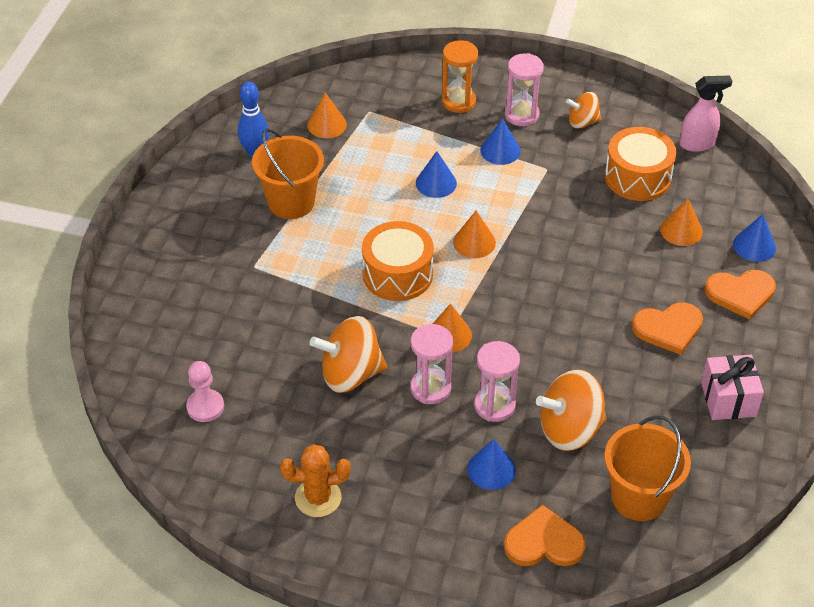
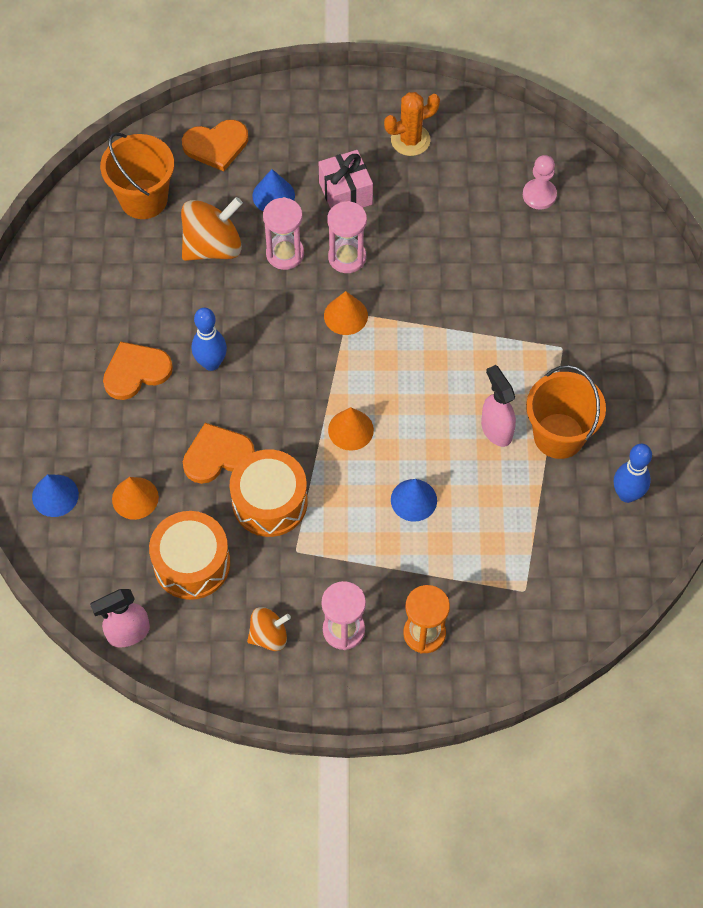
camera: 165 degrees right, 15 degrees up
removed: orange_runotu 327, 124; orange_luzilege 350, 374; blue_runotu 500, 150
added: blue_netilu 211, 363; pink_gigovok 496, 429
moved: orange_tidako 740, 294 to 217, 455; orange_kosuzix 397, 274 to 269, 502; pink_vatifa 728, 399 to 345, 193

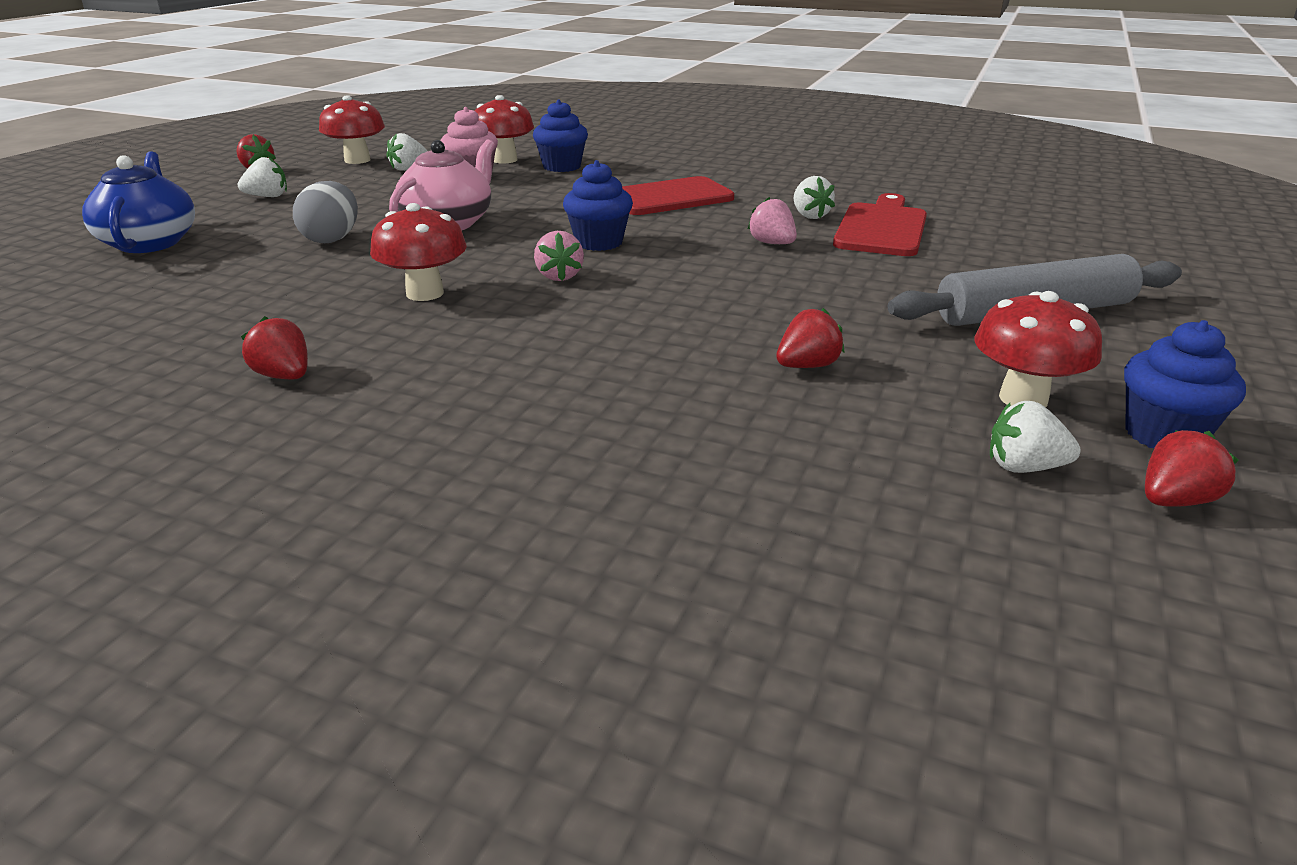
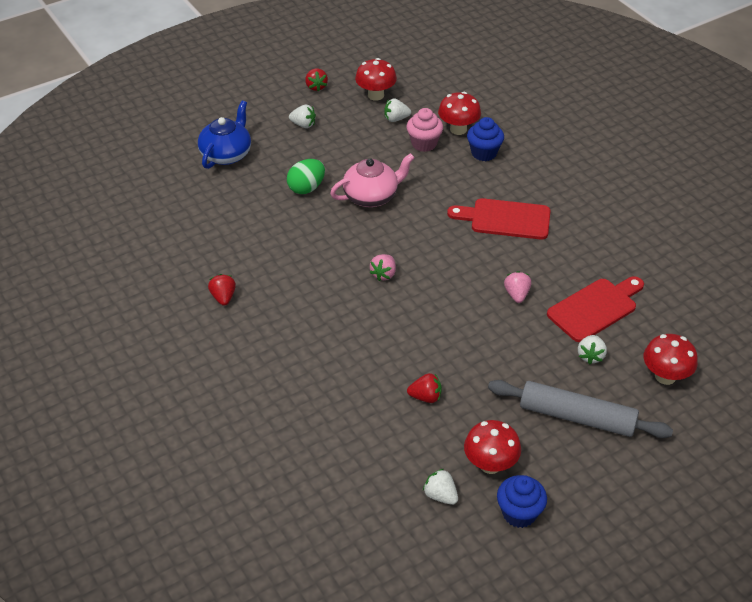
camera: 35 degrees right, 15 degrees up
removed: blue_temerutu 599, 242; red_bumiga 1174, 500
moved: white_bumiga 810, 216 to 590, 356; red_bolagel 425, 293 to 665, 376
recoloured: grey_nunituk 332, 239 to green_nunituk 306, 188

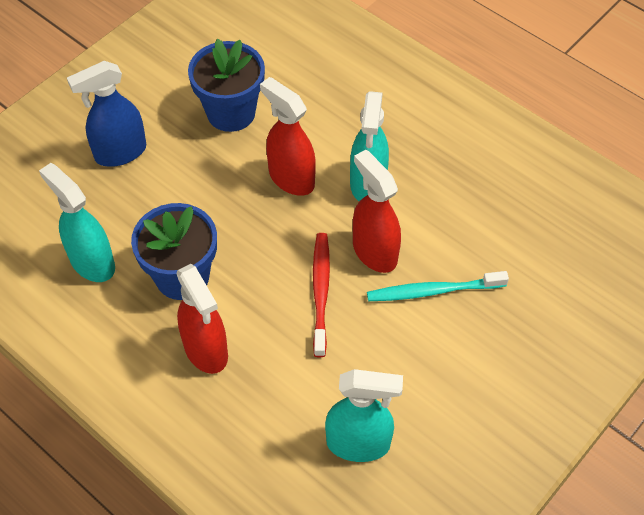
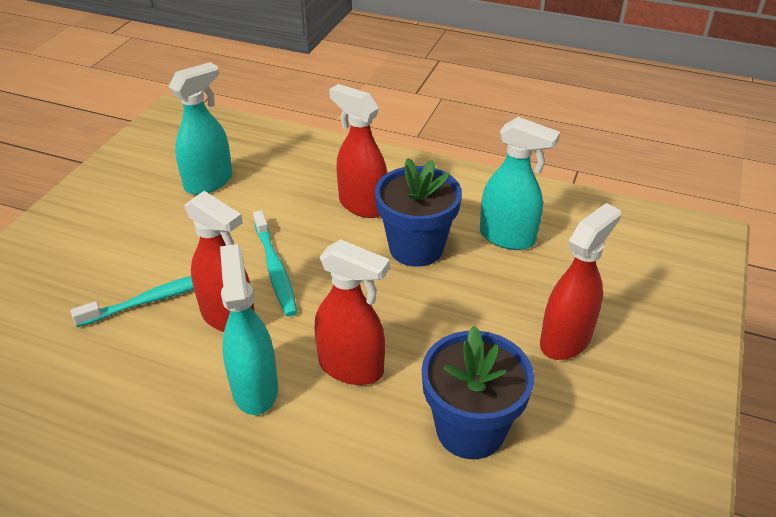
camera: 160 degrees right, 15 degrees down
recoloured: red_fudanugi 321, 291 to turquoise_fudanugi 275, 269; blue_gigovok 120, 153 to red_gigovok 566, 340
turned: turquoise_gigovok 359, 443 = 209, 182 150 degrees clockwise

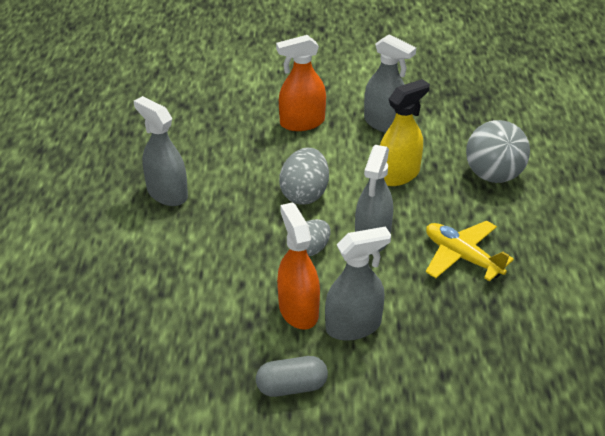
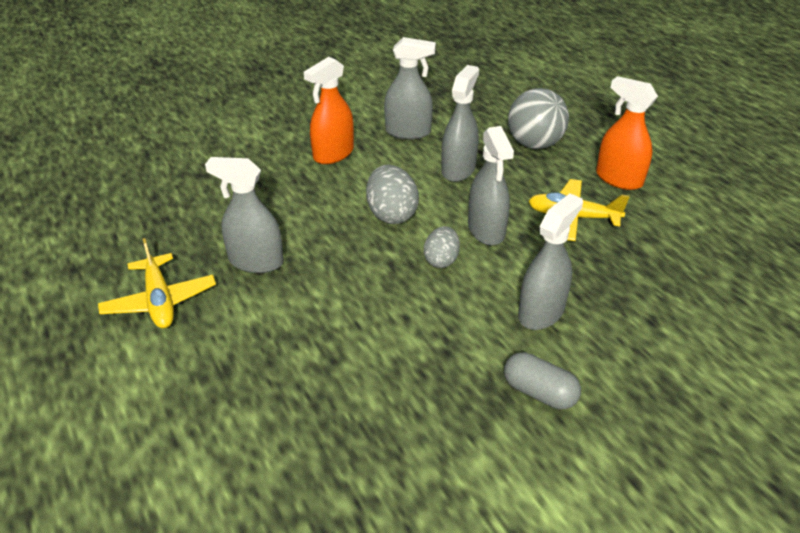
camera: 30 degrees left, 0 degrees up
added: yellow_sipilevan 160, 301
moved: orange_gigovok 298, 310 to 618, 179
recoloured: yellow_gigovok 398, 175 to grey_gigovok 458, 169
turned: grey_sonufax 292, 387 = 539, 392 75 degrees clockwise

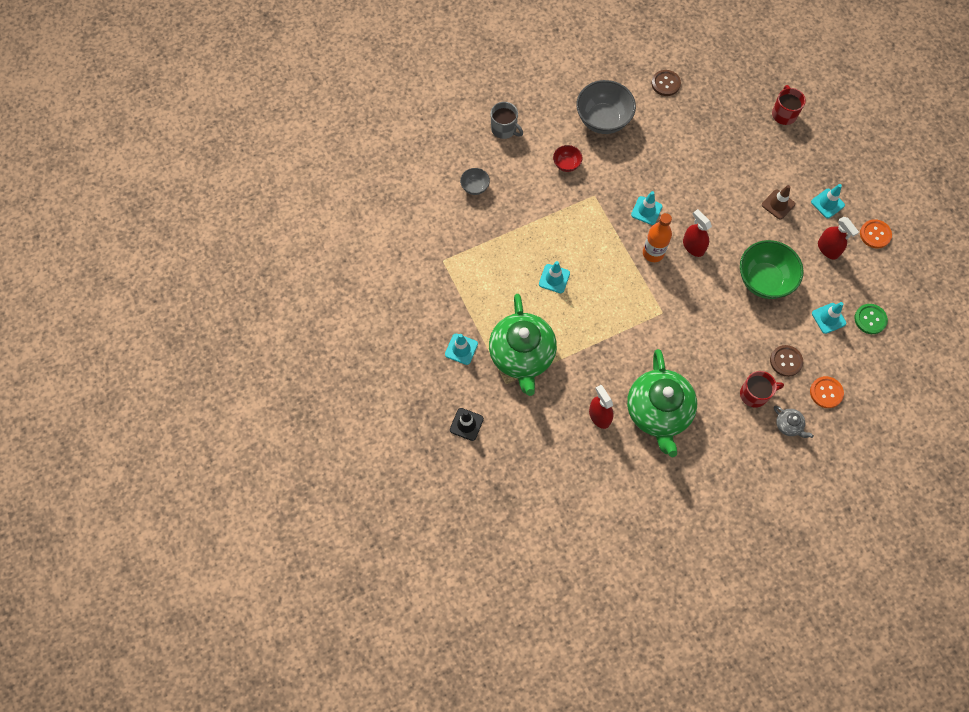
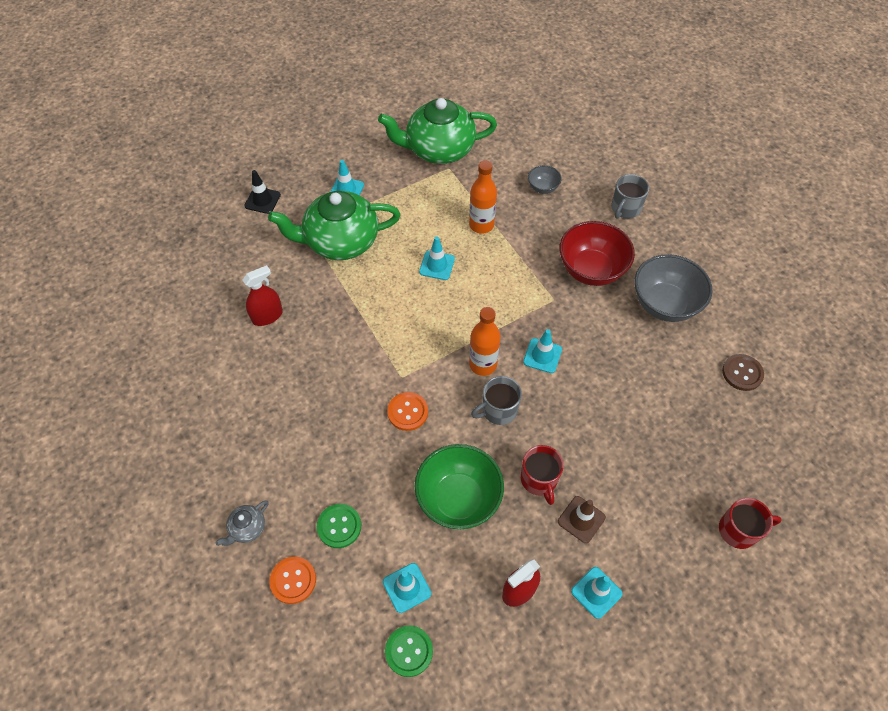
camera: 85 degrees right, 10 degrees down
added: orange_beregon 481, 225
moved: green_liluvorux 658, 412 to 438, 149; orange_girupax 875, 234 to 407, 412; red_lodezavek 754, 394 to 539, 480
replaced: red_gigovok 693, 246 to grey_lodezavek 498, 410
recoloured: brown_girupax 786, 361 to green_girupax 339, 526
resized: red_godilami 566, 164 = 591, 270 x2.04

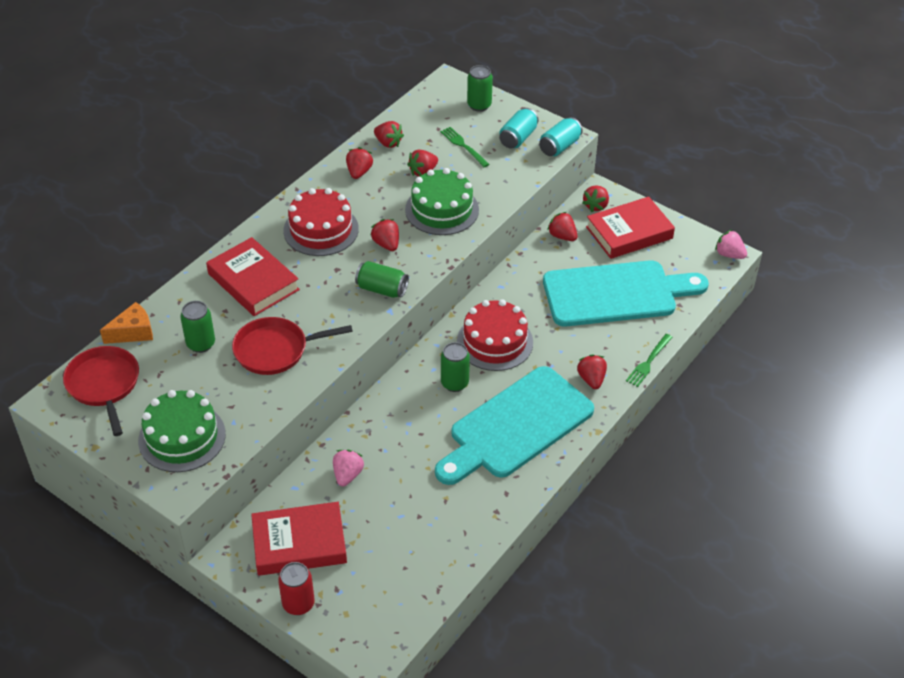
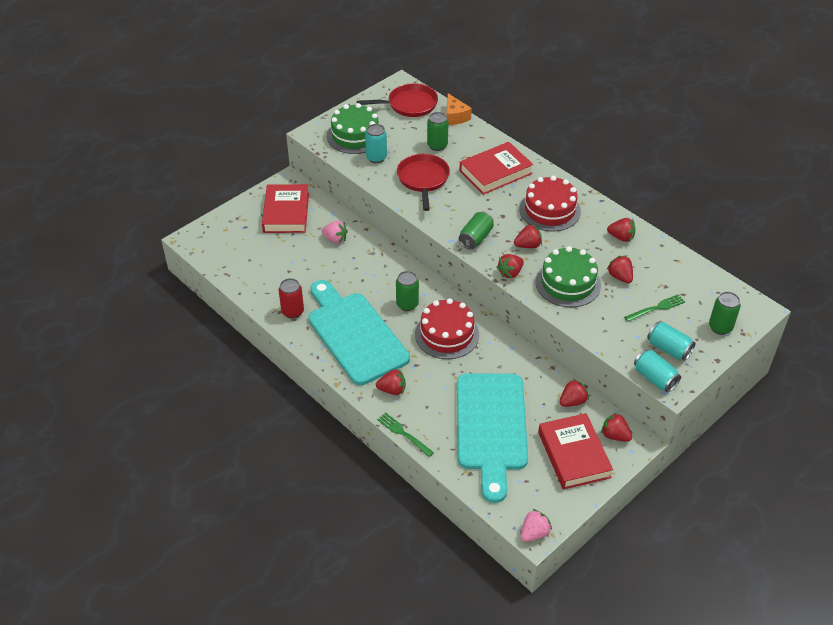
camera: 100 degrees right, 0 degrees up
added: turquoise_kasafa 376, 158
moved: red_kasafa 298, 604 to 292, 312; red_bumiga 388, 143 to 510, 273

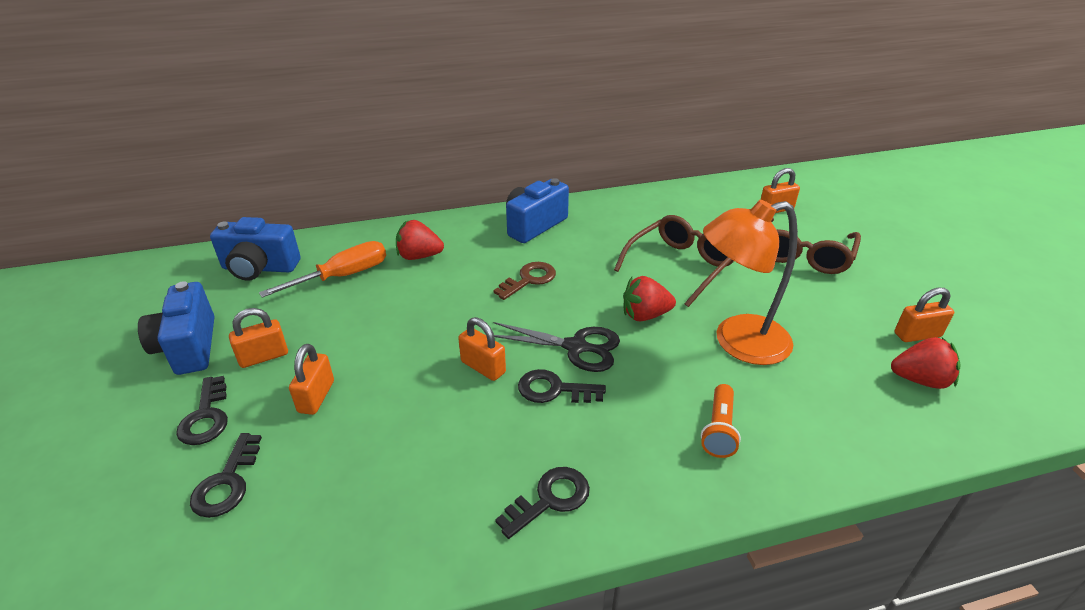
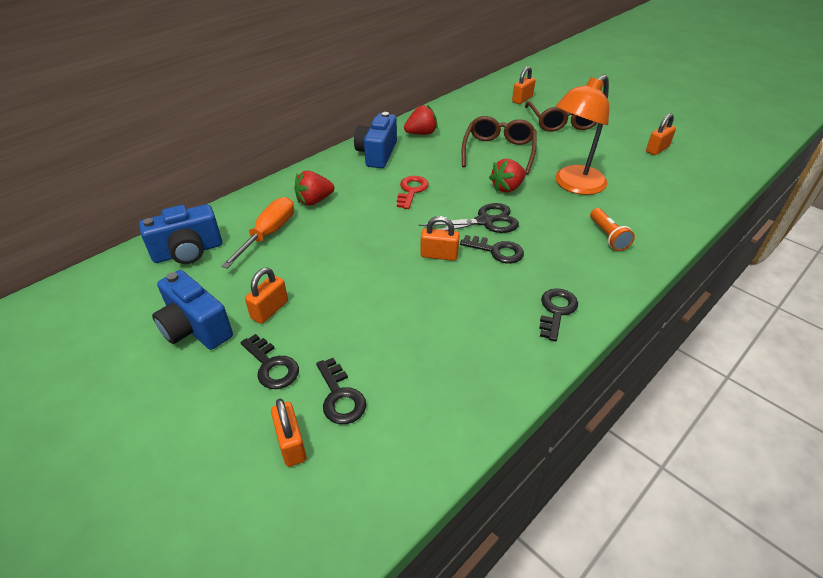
camera: 30 degrees left, 5 degrees up
moved: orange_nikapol 316, 397 to 291, 444; red_bumiga 920, 380 to 421, 133
recoloured: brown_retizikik 529, 279 to red_retizikik 411, 190
turned: black_retizikik 554, 389 = 497, 251 135 degrees counterclockwise

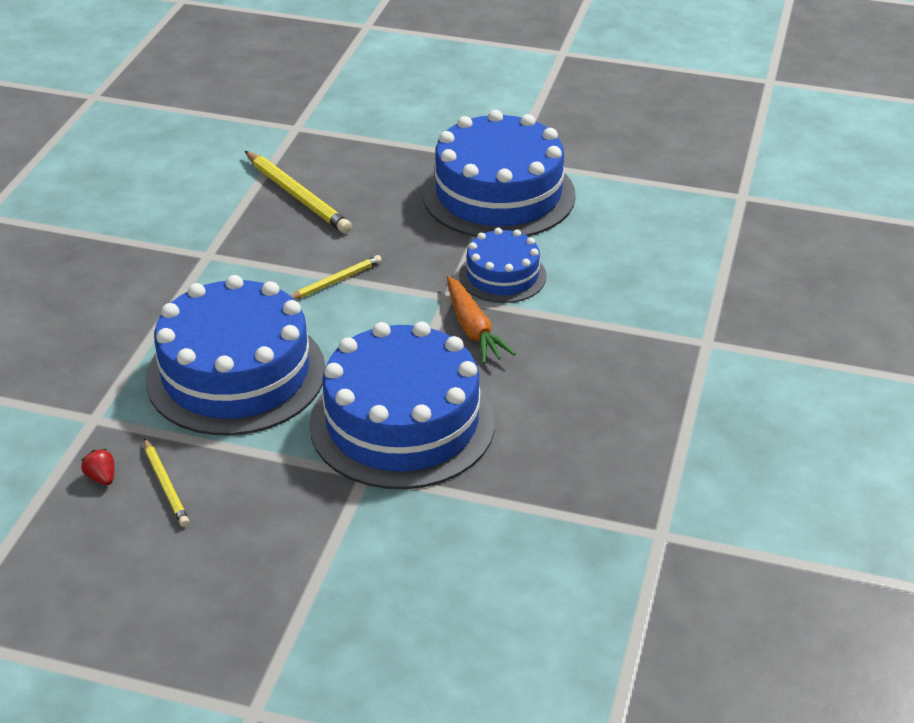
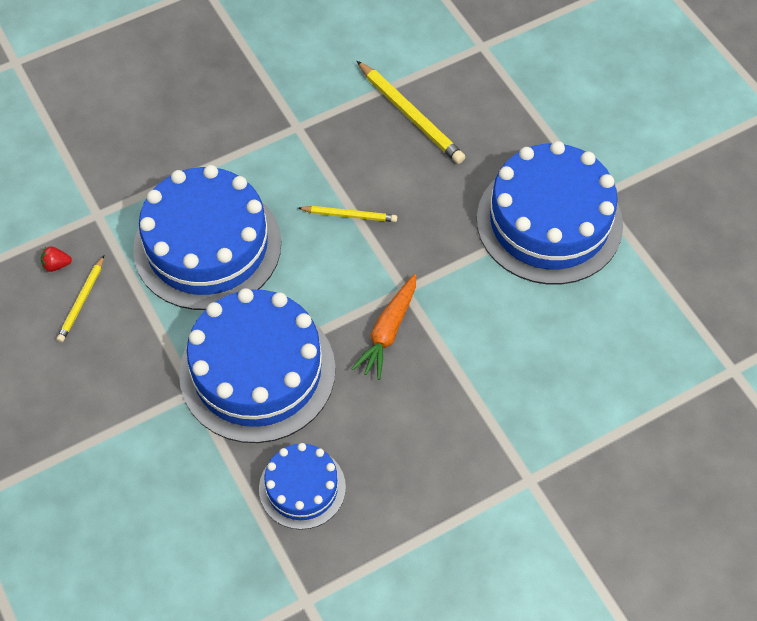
camera: 45 degrees right, 20 degrees up
moved: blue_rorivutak 502, 275 to 302, 488
turned: red_bumiga 102, 477 = 56, 265 105 degrees counterclockwise; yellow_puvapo 297, 195 = 410, 115 45 degrees counterclockwise

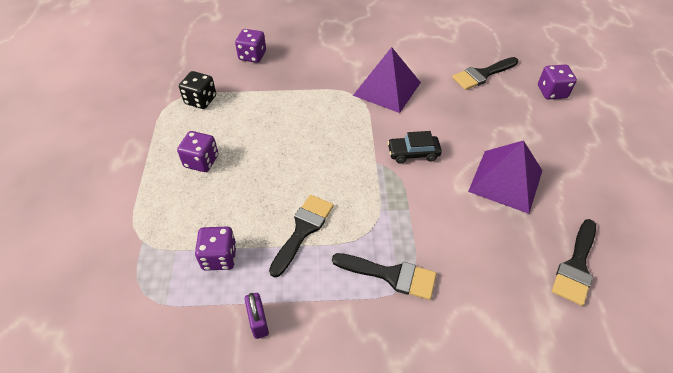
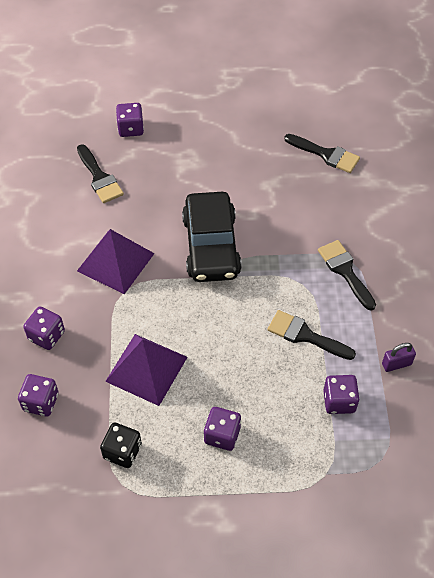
camera: 90 degrees left, 5 degrees up
added: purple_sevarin 46, 336
moved: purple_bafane 505, 180 to 146, 369
turned: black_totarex 391, 275 = 345, 271 45 degrees counterclockwise
resized: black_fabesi 413, 153 = 211, 246 x2.07

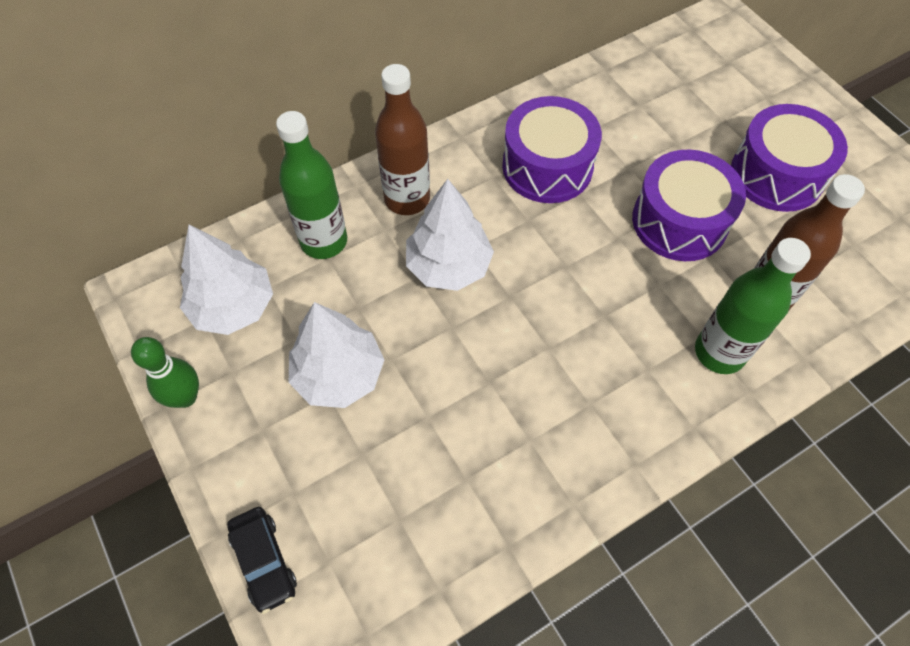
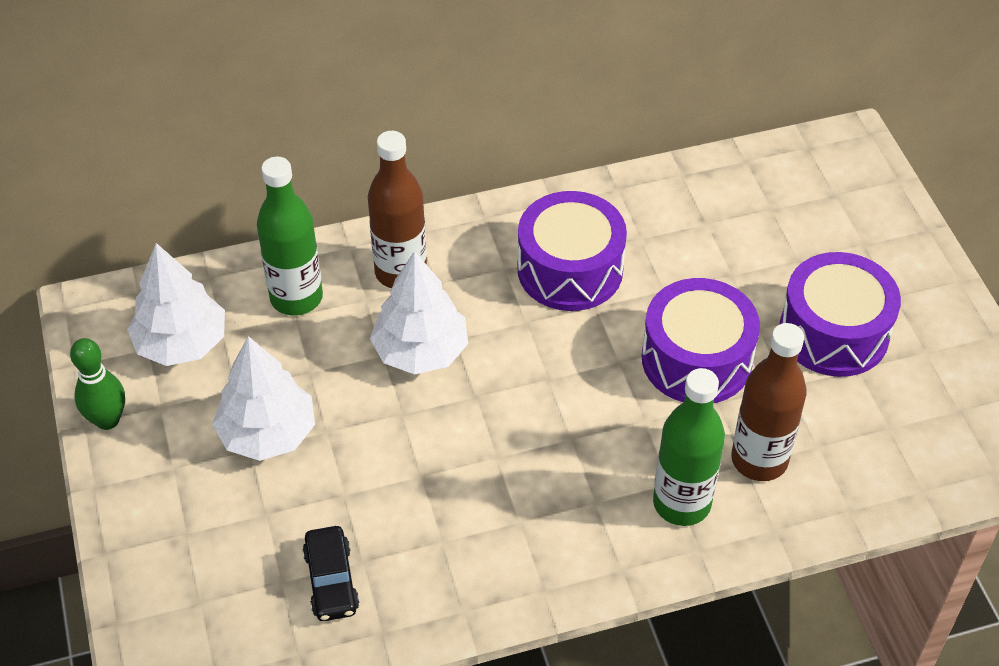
camera: 15 degrees right, 10 degrees down
moved: black_fabesi 264, 561 to 331, 581

